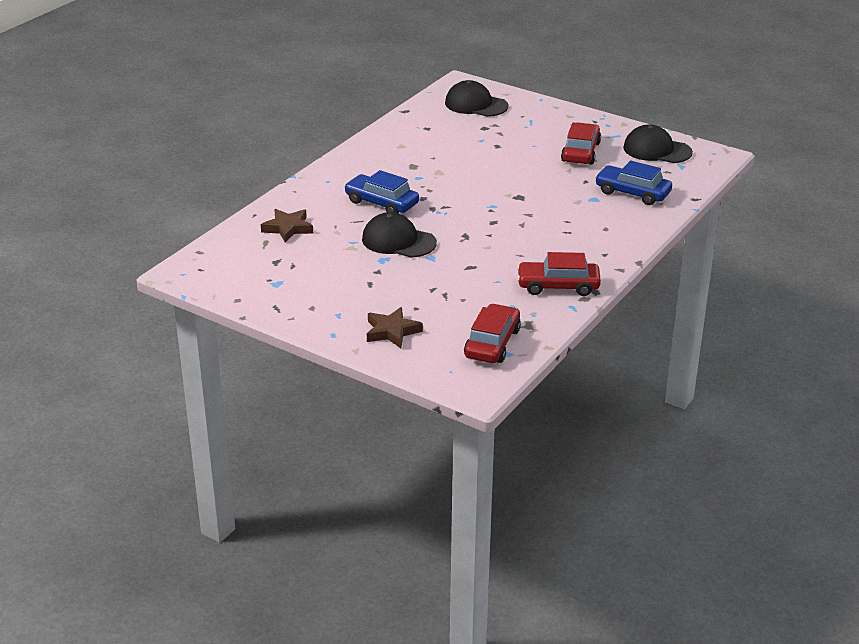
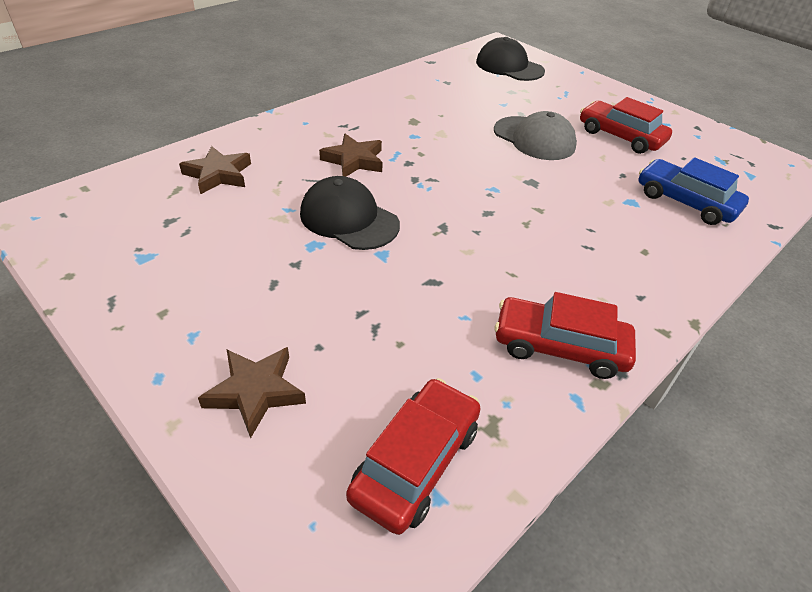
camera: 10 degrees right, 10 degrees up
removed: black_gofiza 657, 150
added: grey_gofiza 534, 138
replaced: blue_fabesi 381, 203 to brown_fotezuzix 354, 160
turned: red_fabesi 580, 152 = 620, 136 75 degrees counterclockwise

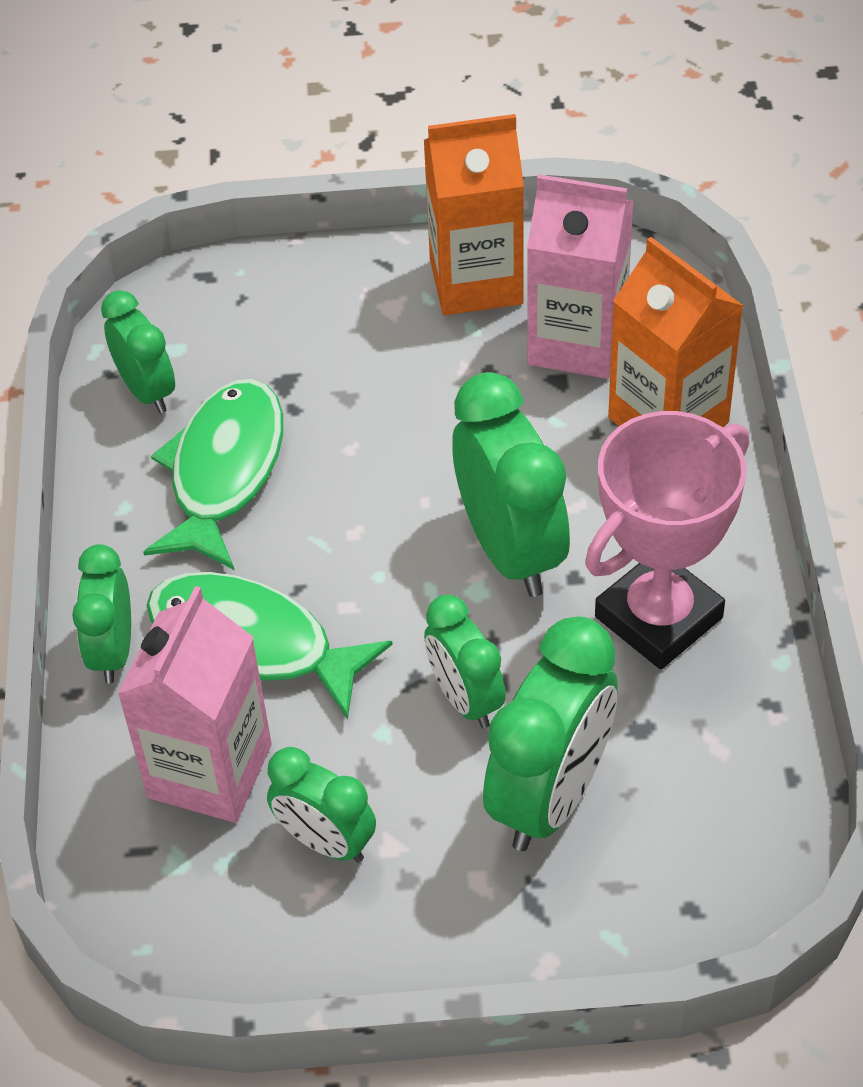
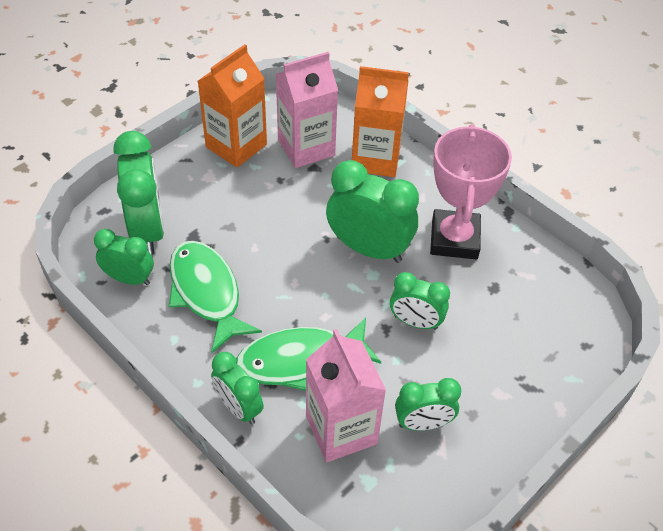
camera: 45 degrees left, 0 degrees up
moved: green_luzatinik 550, 796 to 148, 230

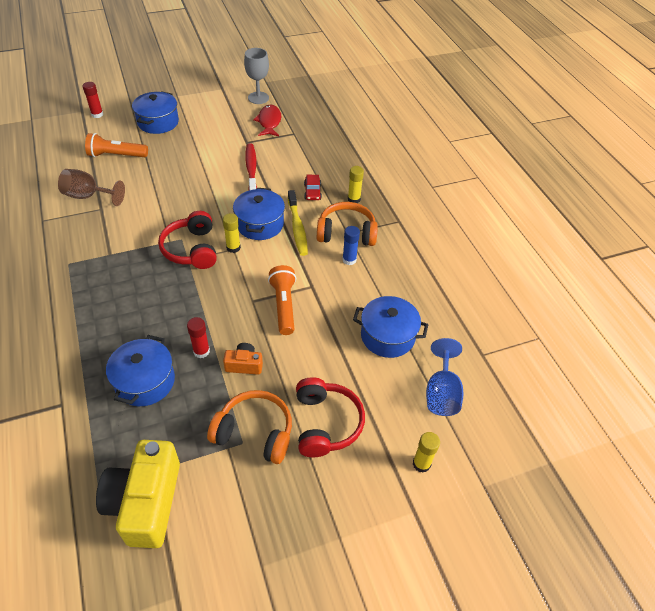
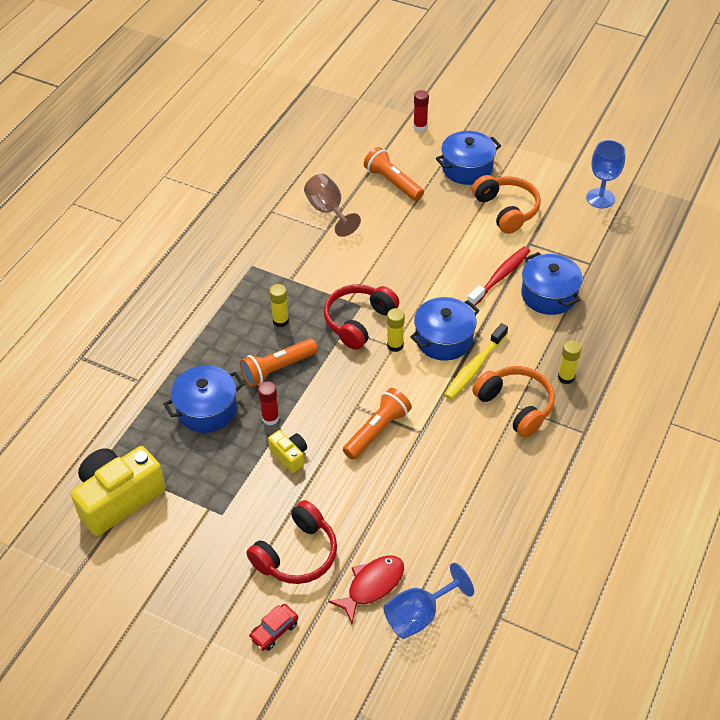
camera: 50 degrees right, 0 degrees up
removed: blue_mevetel 349, 260
added: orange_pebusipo 277, 369
moved: red_fabesi 312, 192 to 274, 631; yellow_mevetel 421, 464 to 280, 321; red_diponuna 269, 122 to 372, 585; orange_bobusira 254, 432 to 506, 210; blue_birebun 387, 336 to 549, 295
recoloured: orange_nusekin 244, 365 to yellow_nusekin 289, 455; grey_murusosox 258, 98 to blue_murusosox 600, 198

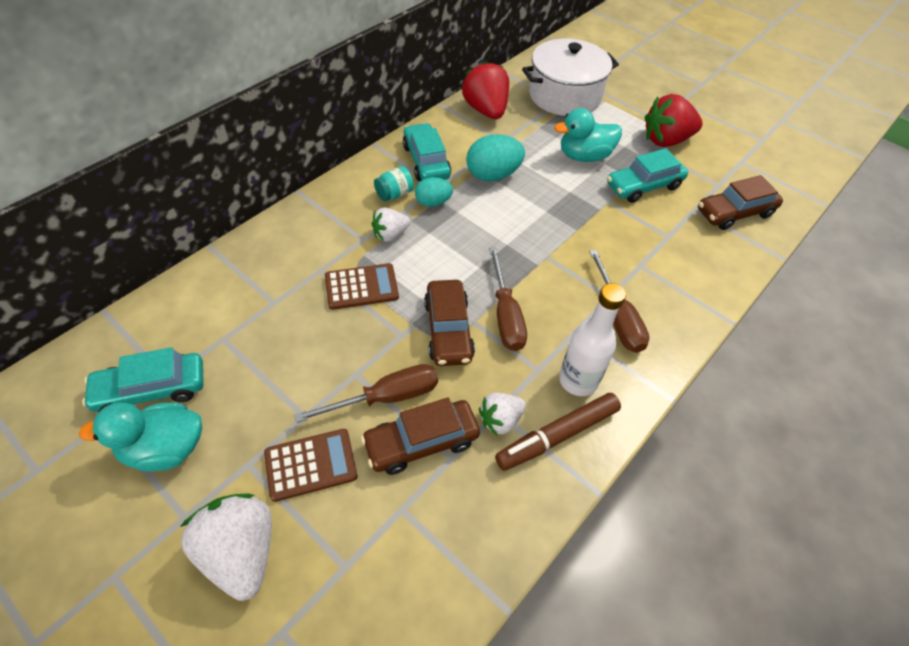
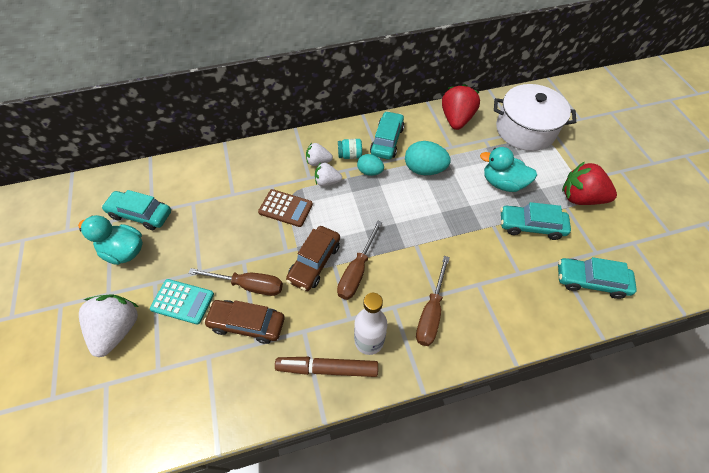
camera: 35 degrees right, 5 degrees up
moved: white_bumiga 500, 420 to 318, 162
recoloured: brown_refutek 311, 465 to turquoise_refutek 182, 301; brown_fabesi 734, 213 to turquoise_fabesi 590, 281

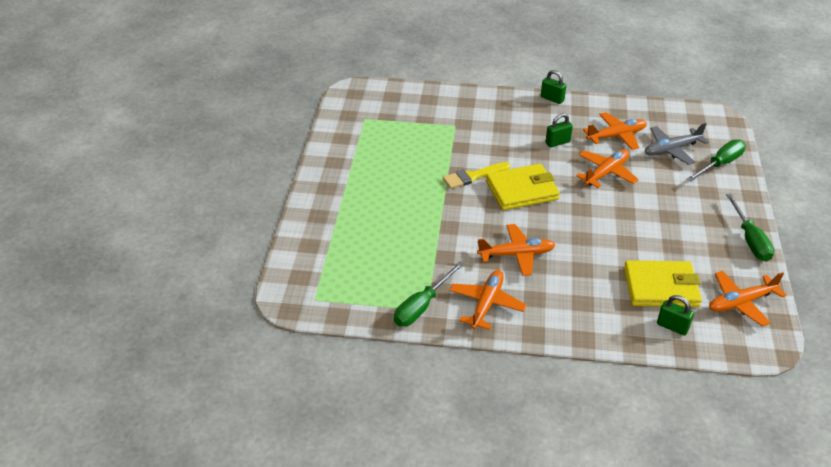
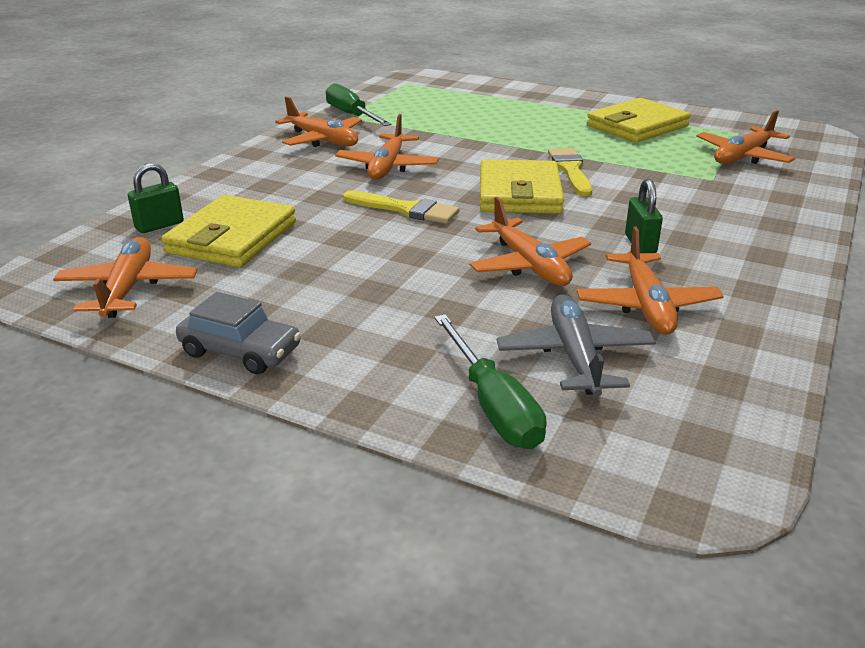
camera: 110 degrees right, 10 degrees down
removed: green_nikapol 552, 99
added: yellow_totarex 405, 209; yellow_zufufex 637, 126; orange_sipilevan 742, 156
replaced: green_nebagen 750, 240 to grey_fabesi 240, 351

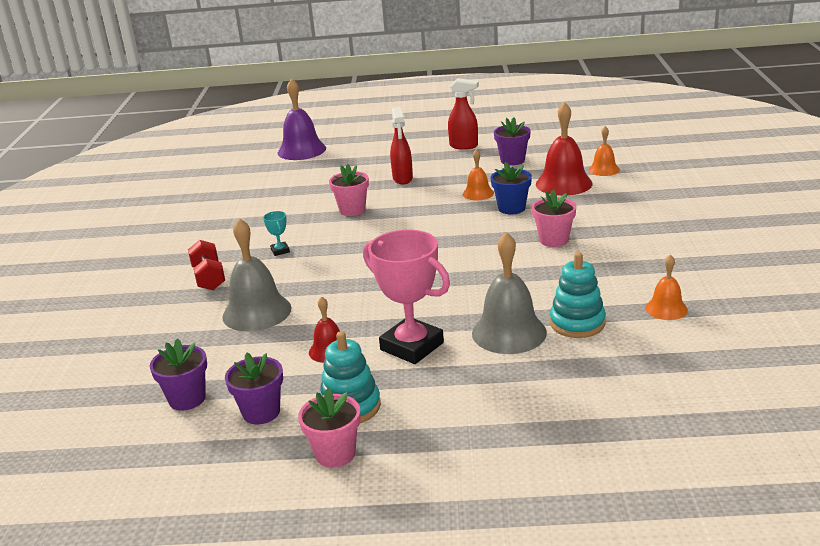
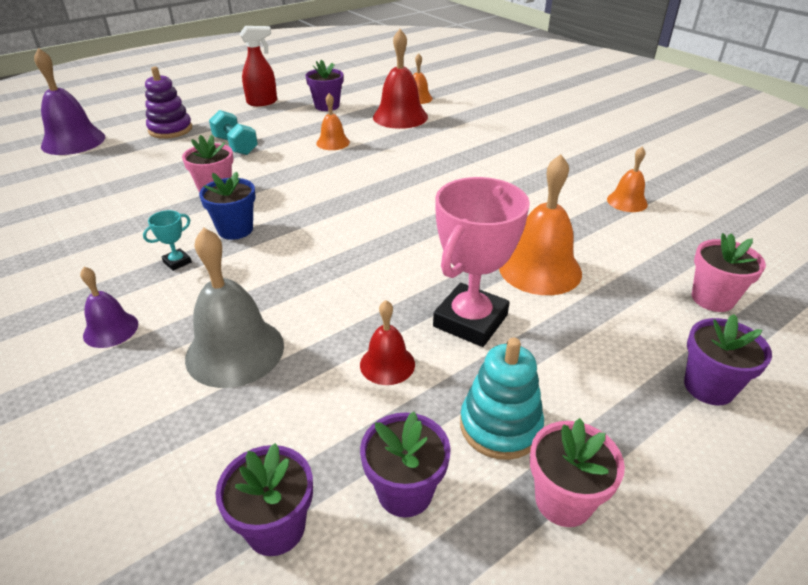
camera: 40 degrees left, 10 degrees up
removed: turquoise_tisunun 577, 323
added: purple_tisunun 170, 129; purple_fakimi 709, 387
moved: blue_fakimi 511, 208 to 235, 230; pink_fakimi 554, 240 to 712, 299
replaced: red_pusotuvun 209, 278 to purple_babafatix 111, 329; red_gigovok 402, 179 to turquoise_pusotuvun 235, 146
recoloured: grey_babafatix 509, 332 to orange_babafatix 540, 269
turned: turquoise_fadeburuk 280, 251 = 177, 262 75 degrees counterclockwise; pink_fadeburuk 412, 346 = 470, 321 60 degrees counterclockwise

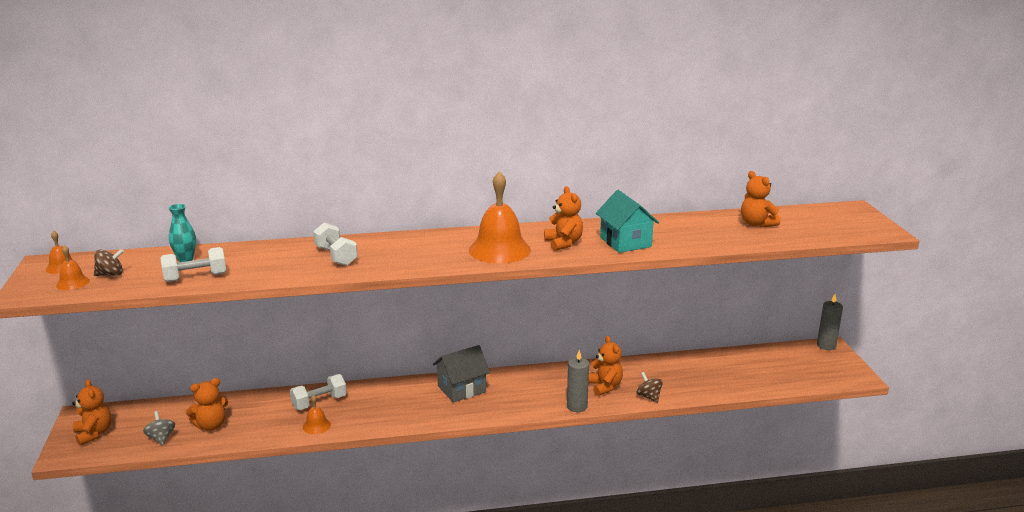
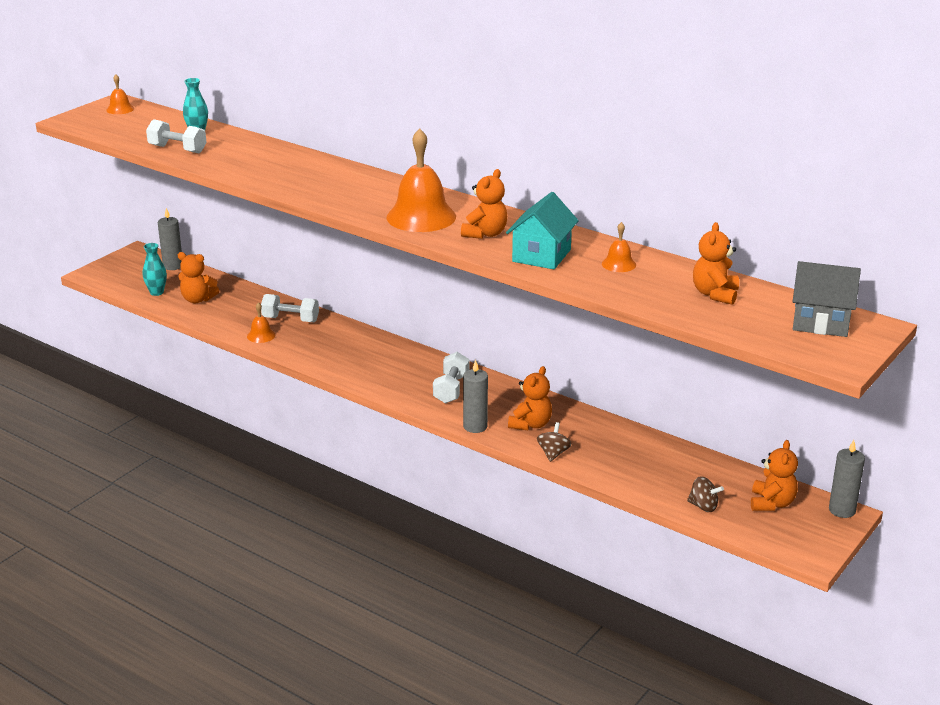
camera: 45 degrees right, 5 degrees up
added: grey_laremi 173, 266
moved: white_pusotuvun 336, 256 to 451, 389; orange_babafatix 73, 283 to 619, 264; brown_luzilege 110, 274 to 703, 506; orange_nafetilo 94, 434 to 771, 503; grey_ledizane 461, 389 to 821, 322
replaced: grey_luzilege 161, 438 to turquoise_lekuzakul 156, 292

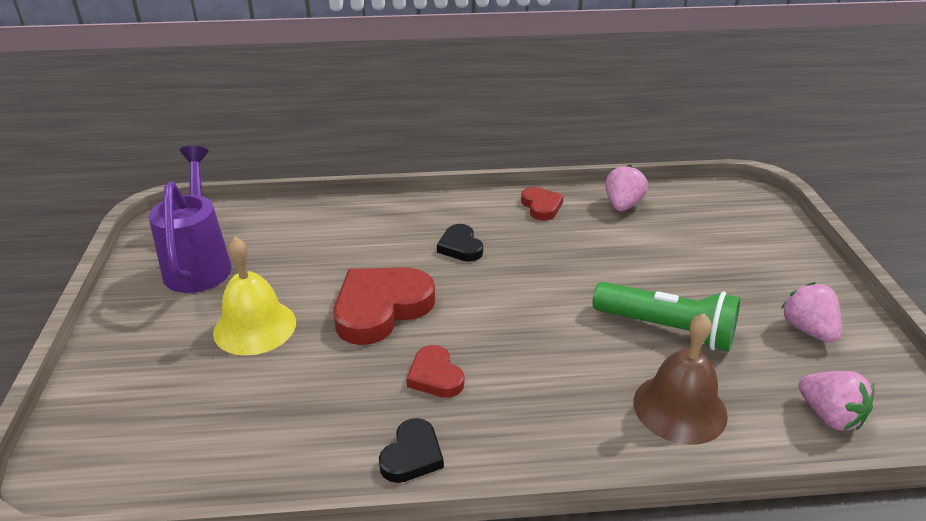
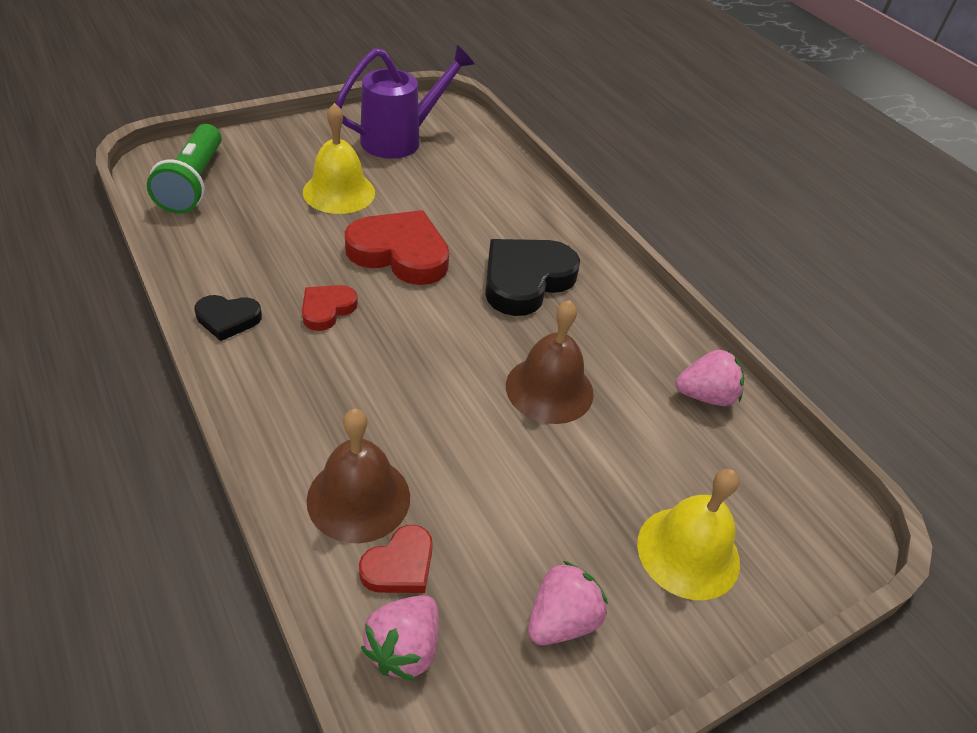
camera: 60 degrees right, 10 degrees up
added: brown_babafatix 549, 389; yellow_babafatix 688, 552
moved: green_pebusipo 667, 329 to 193, 183; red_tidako 541, 206 to 399, 565
resized: black_tidako 460, 247 = 526, 280 x1.87

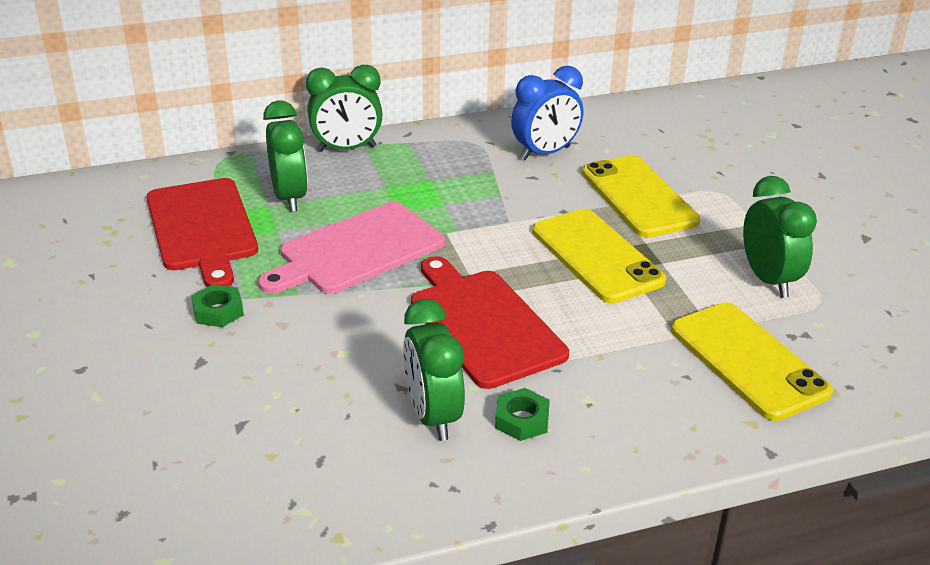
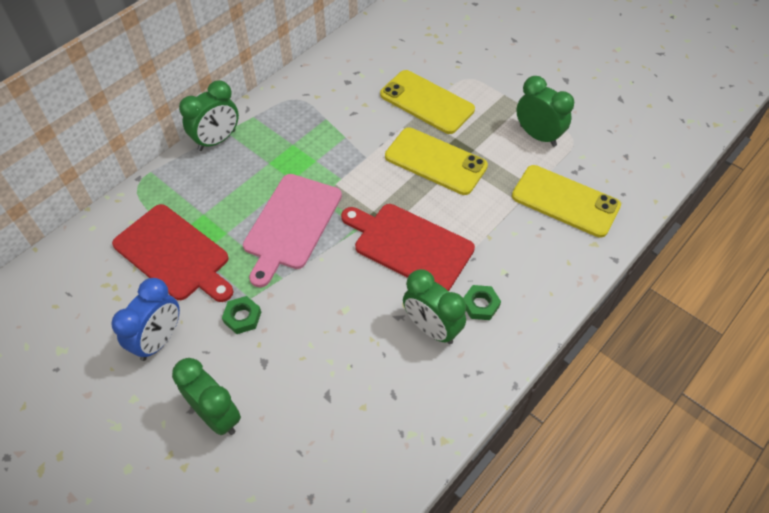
camera: 30 degrees left, 20 degrees up
moved: blue_luzatinik 545, 153 to 159, 340; green_luzatinik 289, 197 to 216, 415

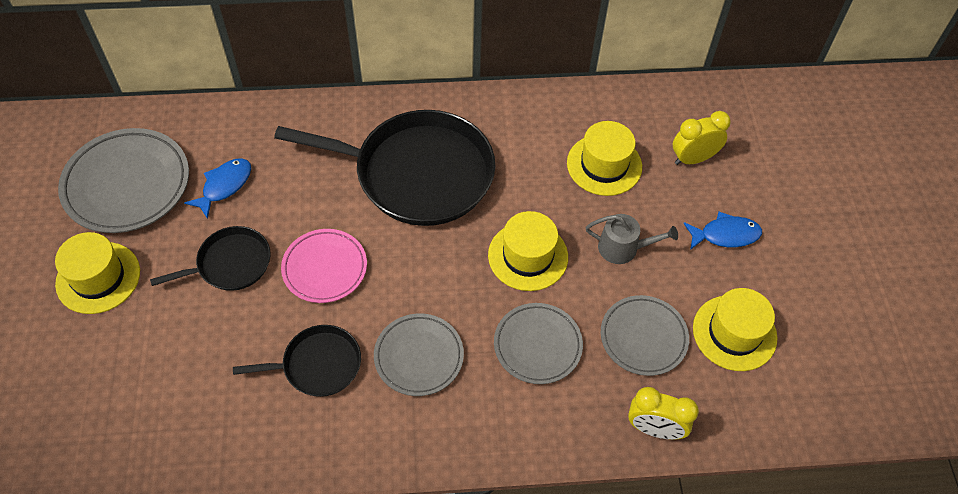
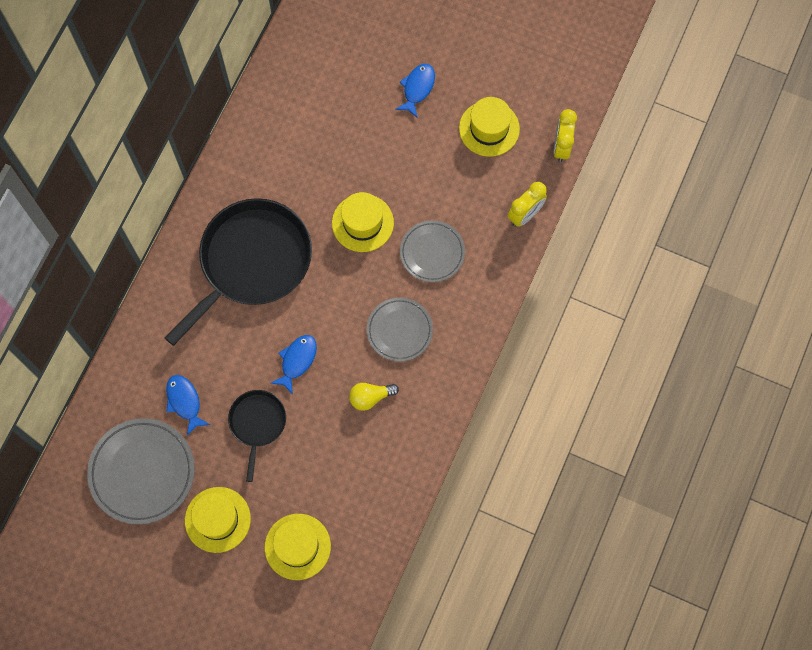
camera: 60 degrees left, 15 degrees up
removed: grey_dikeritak 623, 248; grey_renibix 643, 337
moved: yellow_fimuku 604, 165 to 297, 546; yellow_luzatinik 693, 159 to 561, 147
replaced: pink_renibix 325, 268 to blue_diponuna 297, 361; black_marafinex 318, 365 to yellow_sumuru 370, 397

